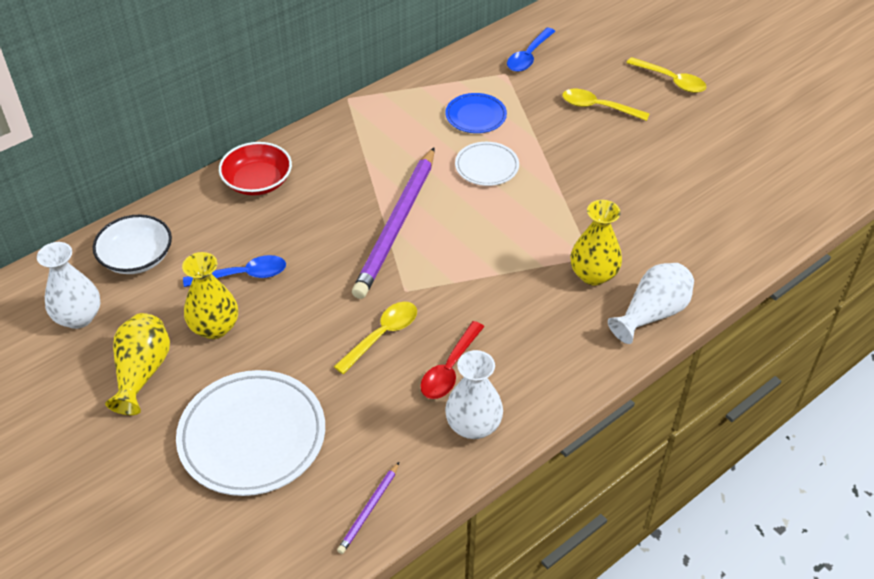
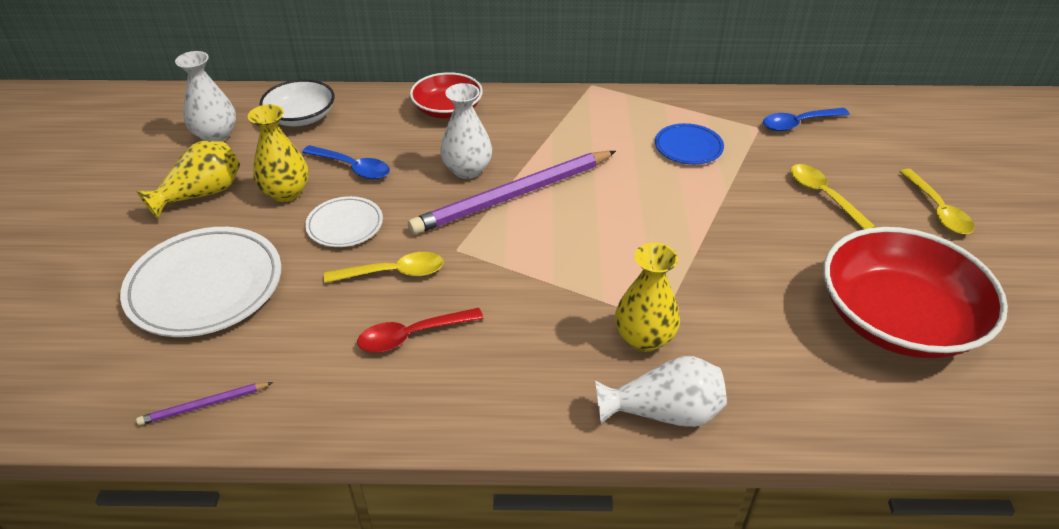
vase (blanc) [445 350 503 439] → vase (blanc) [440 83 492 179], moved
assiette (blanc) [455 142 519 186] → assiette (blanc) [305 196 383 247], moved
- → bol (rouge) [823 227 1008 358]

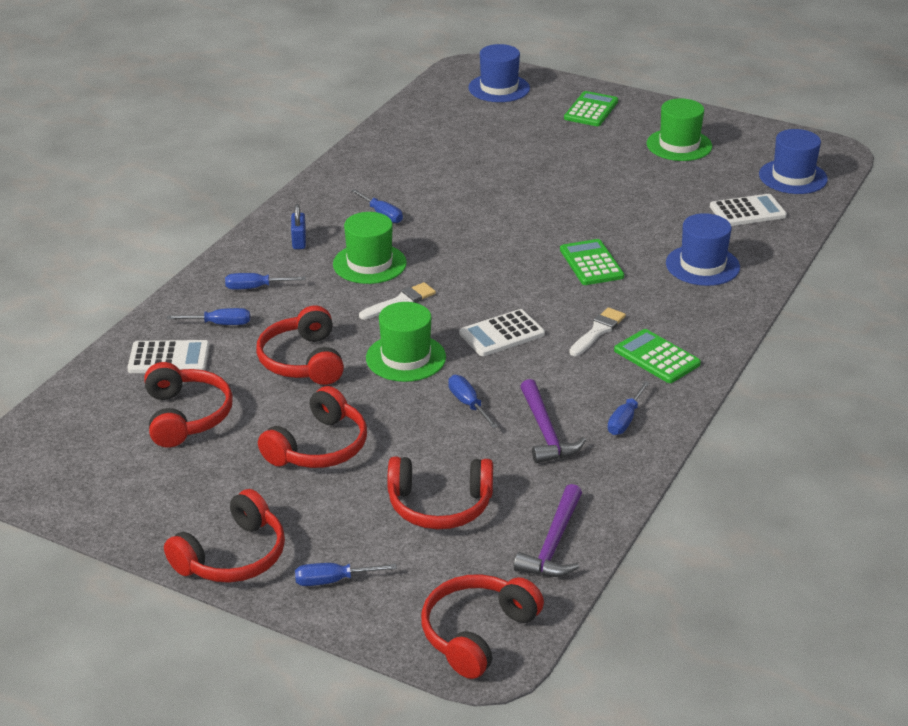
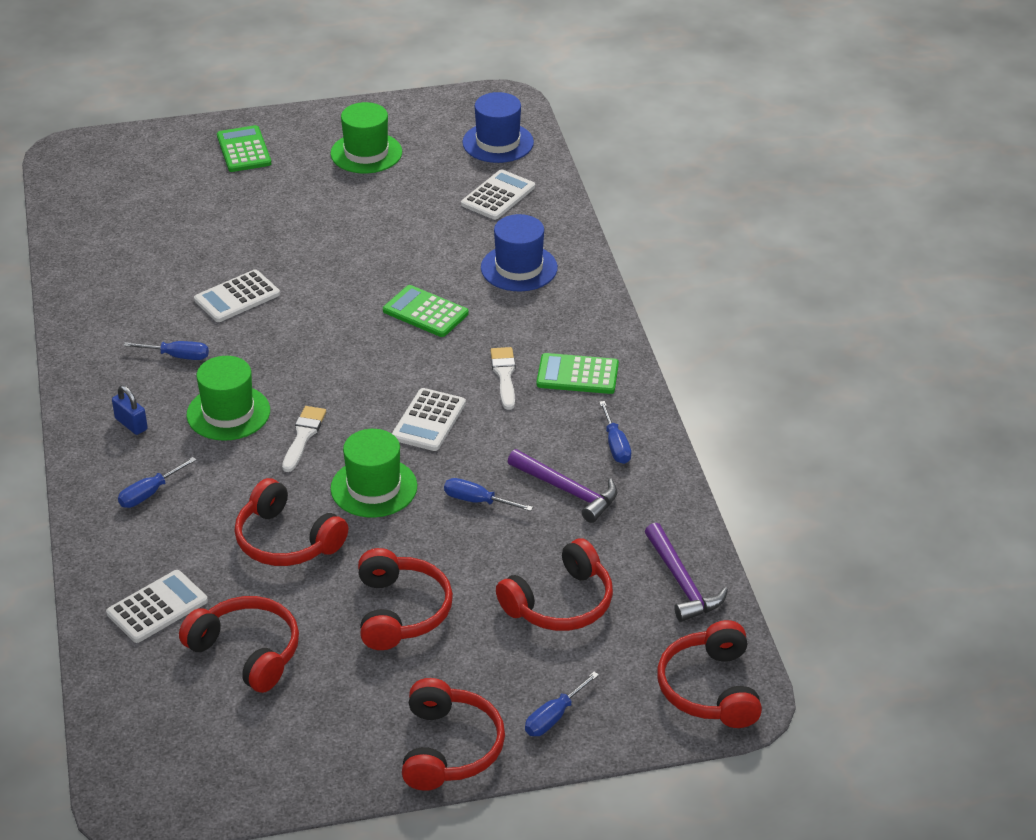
tournevis (bleu) [167 308 250 325] → -
chapeau (bleu) [468 44 530 102] → -
- → calculatrice (blanc) [194 270 280 322]

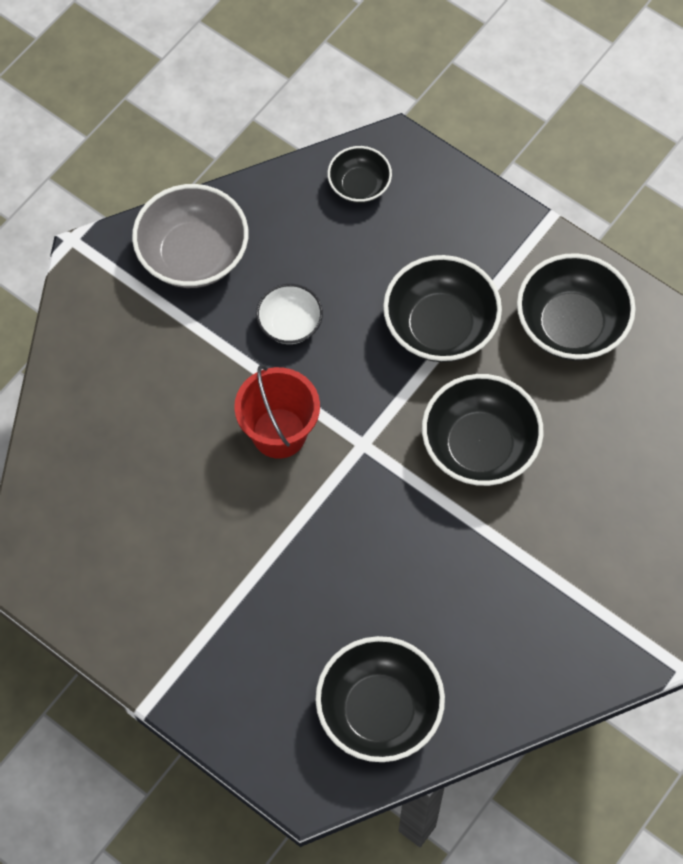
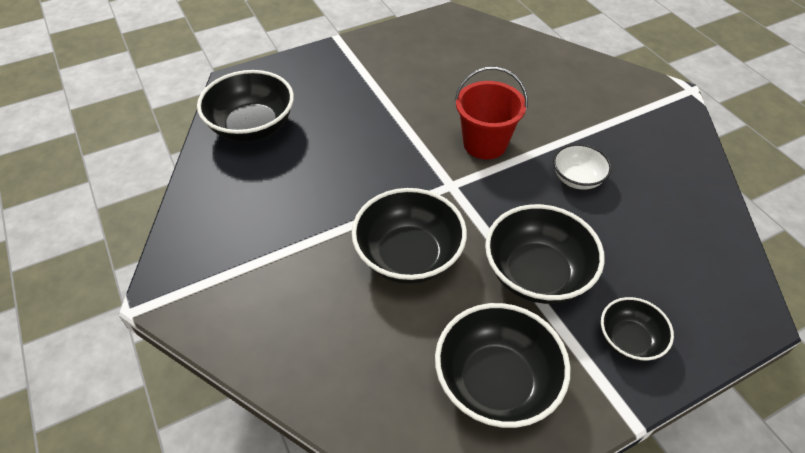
bol (gris) [132 184 248 288] → -
bol (noir) [327 146 392 203] → bol (noir) [601 297 674 361], moved

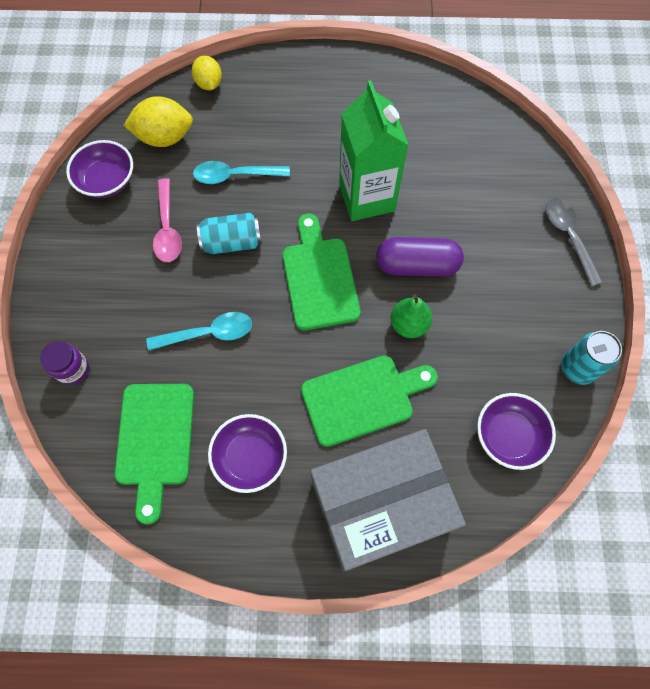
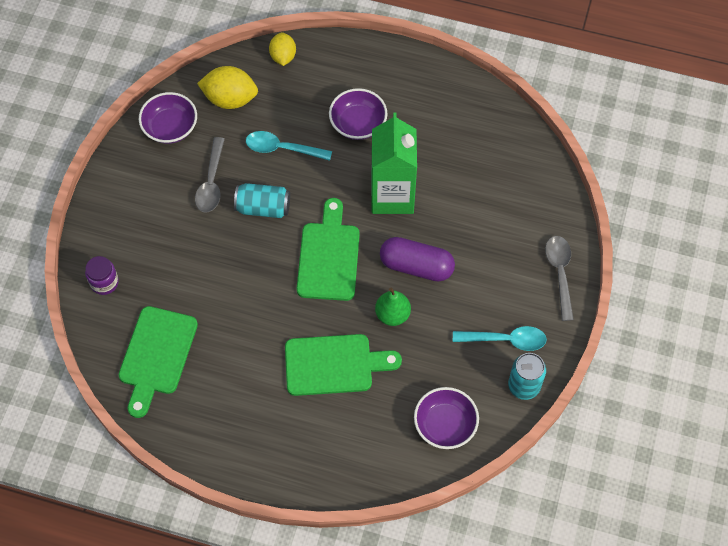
cuillère (turquoise) [146 312 252 351] → cuillère (turquoise) [453 326 547 351], moved
cuillère (rose) [153 178 182 262] → cuillère (gris) [195 137 225 213]
bol (violet) [208 414 287 493] → bol (violet) [329 88 387 140], moved
boîte (gris) [310 429 466 571] → -

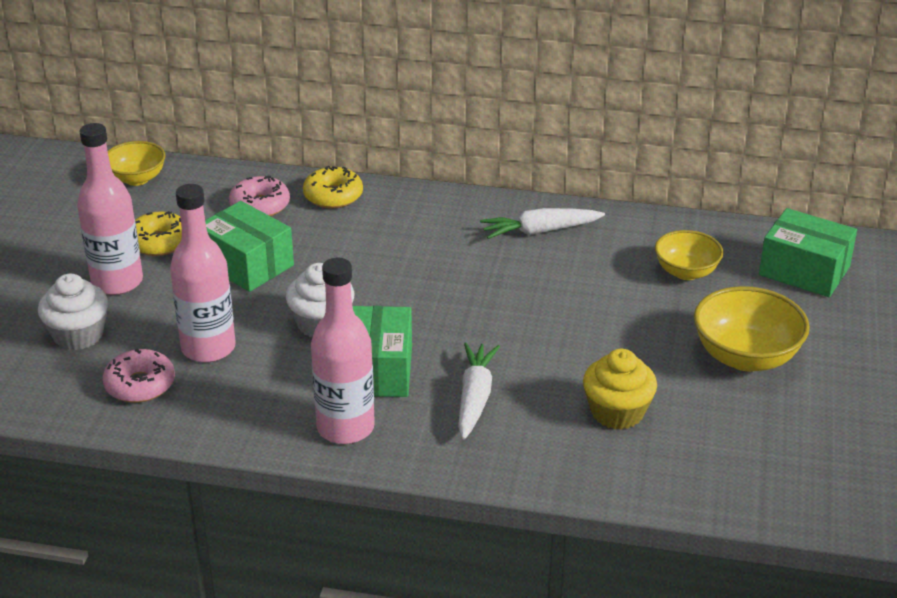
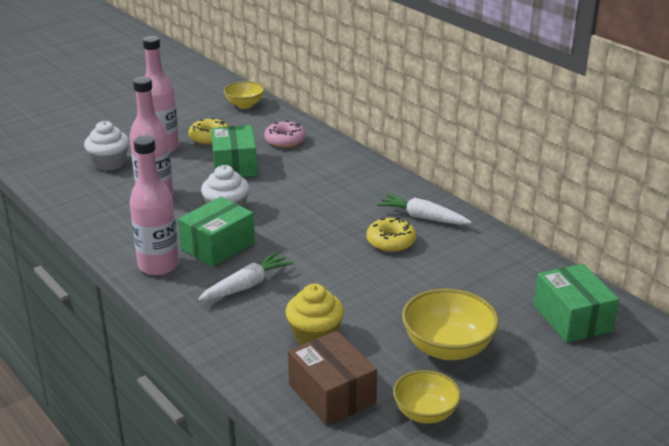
beignet (rose) [103 349 175 403] → -
beignet (jaune) [303 166 363 209] → beignet (jaune) [367 217 416 252], moved
bol (jaune) [655 230 723 280] → bol (jaune) [393 370 461 424], moved
- → boîte (marron) [288 331 377 426]

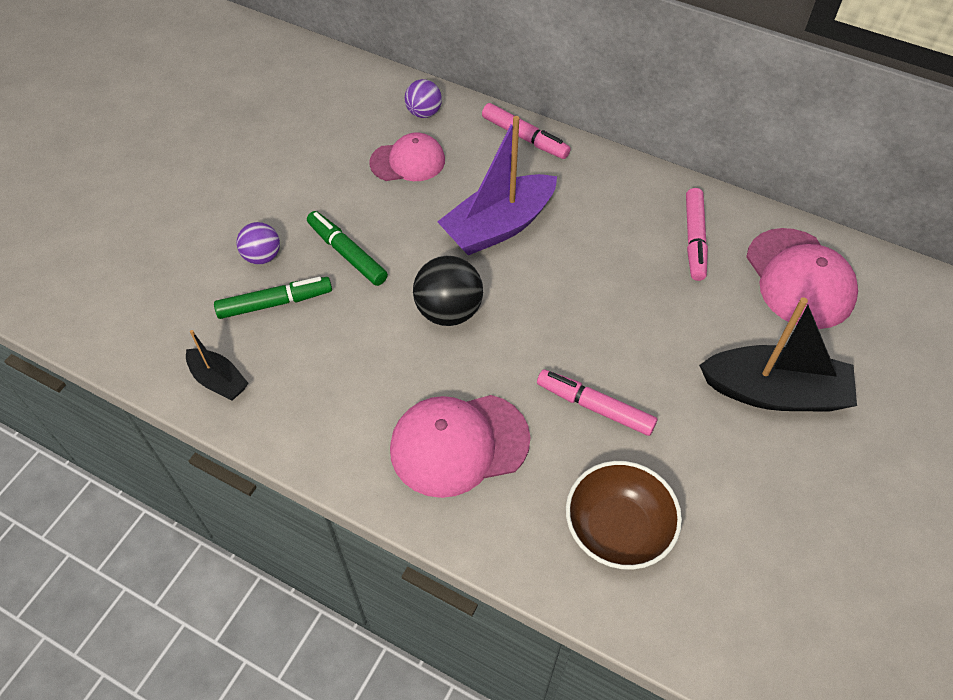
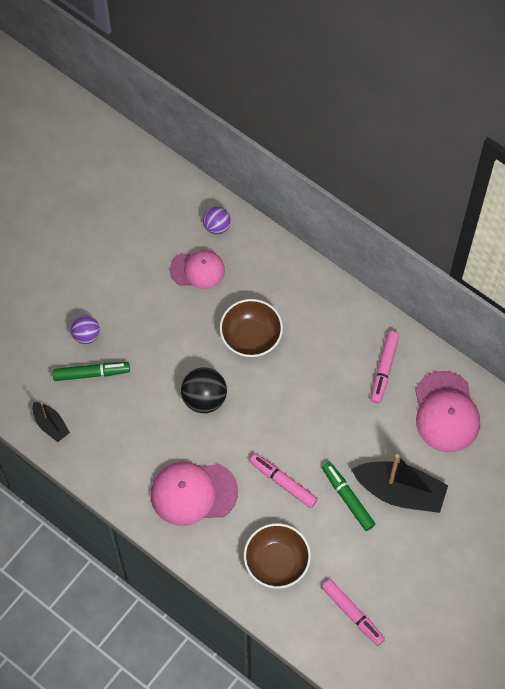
feutre (vert) [307 211 388 286] → feutre (vert) [322 462 375 531], moved
bateau (violet) [437 116 557 255] → bol (marron) [220 299 283 357]
feutre (rose) [482 103 571 159] → feutre (rose) [322 579 385 646], moved

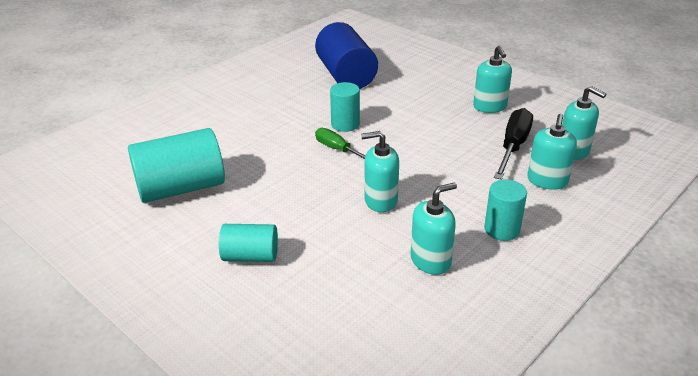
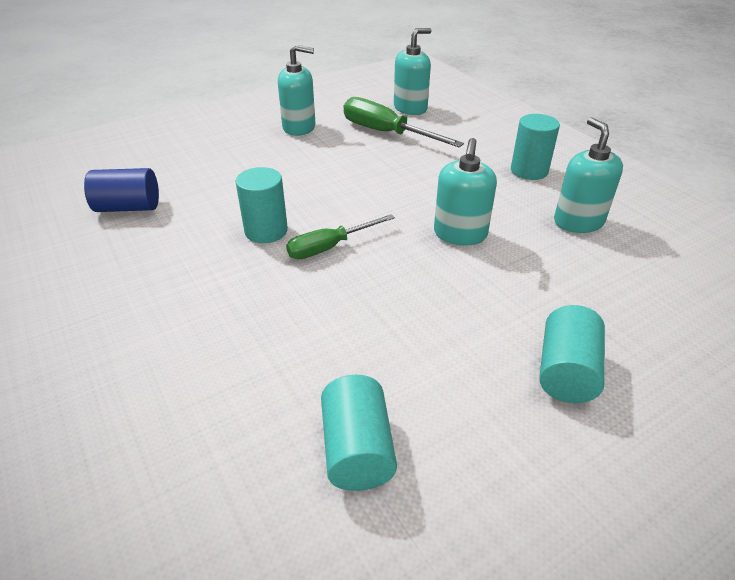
cylindre (turquoise) [128 128 225 203] → cylindre (turquoise) [321 375 397 491], x0.57
cylindre (bleu) [315 22 378 89] → cylindre (bleu) [84 168 159 212], x0.57
tournevis (noir) [494 108 533 180] → tournevis (vert) [343 97 464 147]
distributeur de savon (turquoise) [527 114 577 190] → -

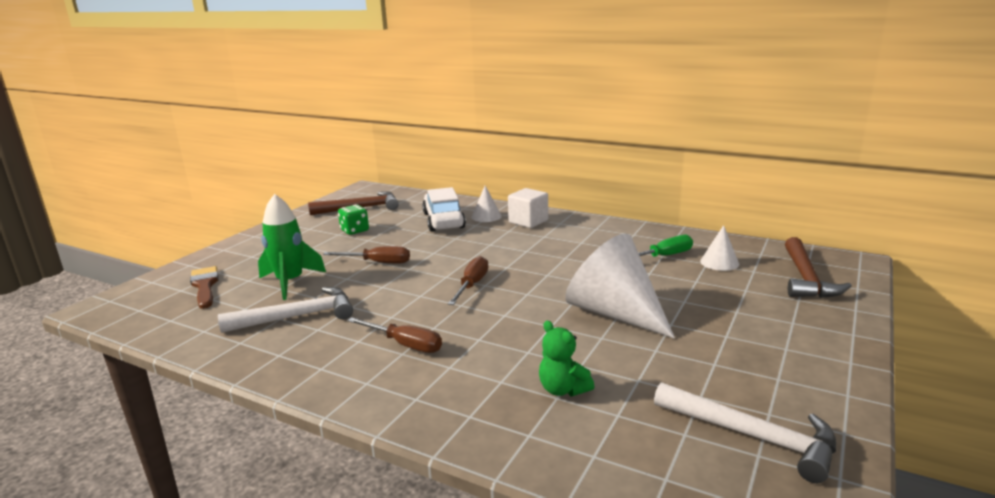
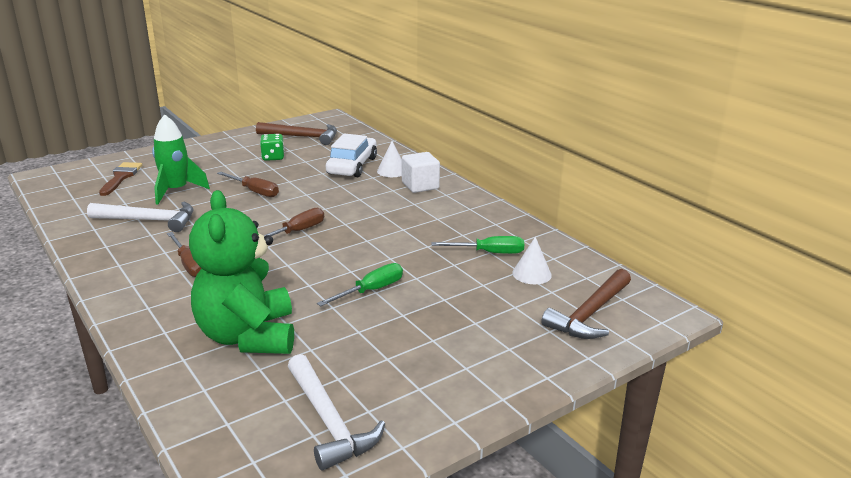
ours en peluche (vert) [539 321 595 396] → ours en peluche (vert) [189 190 294 354], x2.28
cône (blanc) [565 234 675 338] → tournevis (vert) [317 263 403 307]

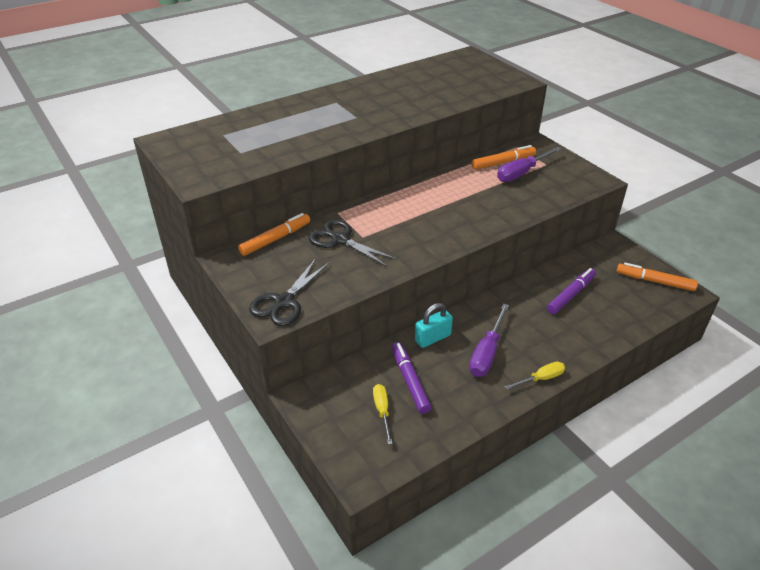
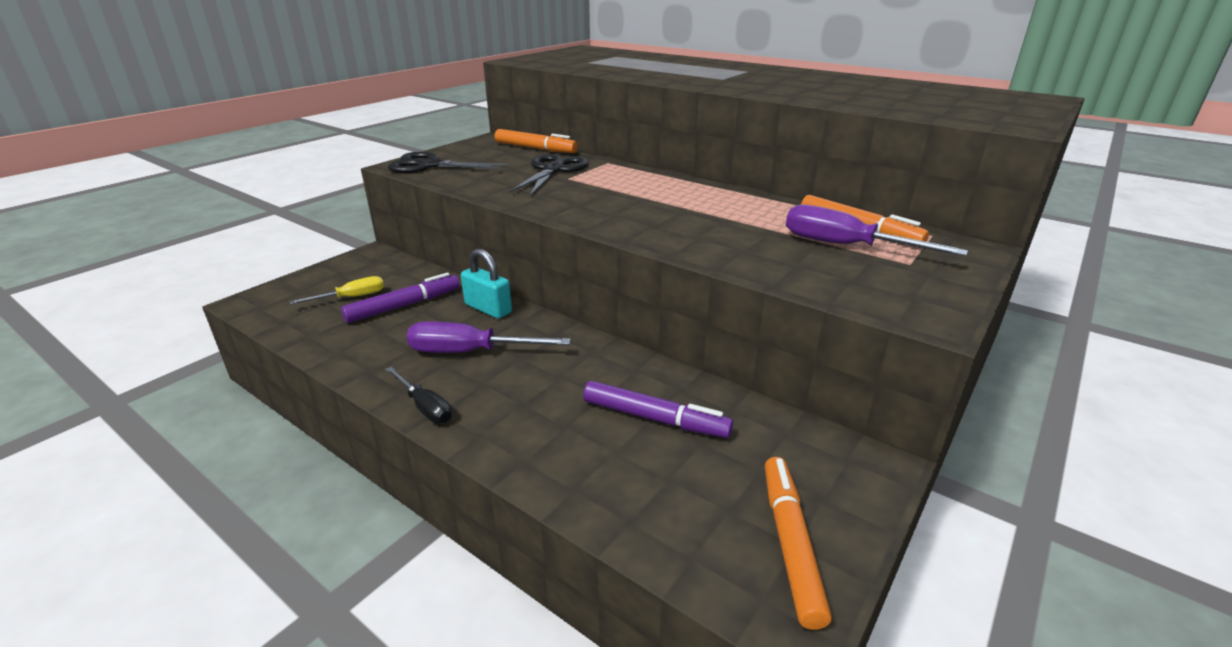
tournevis (jaune) [505 362 565 389] → tournevis (noir) [385 366 452 423]

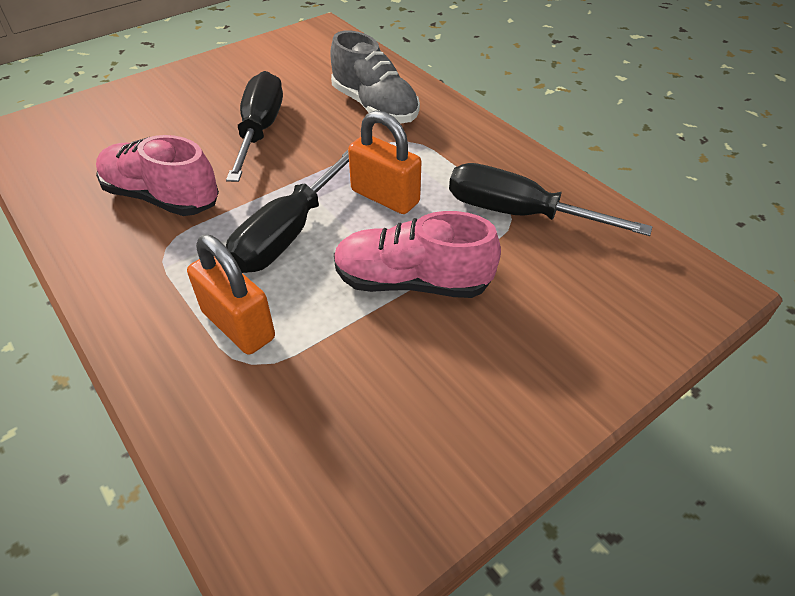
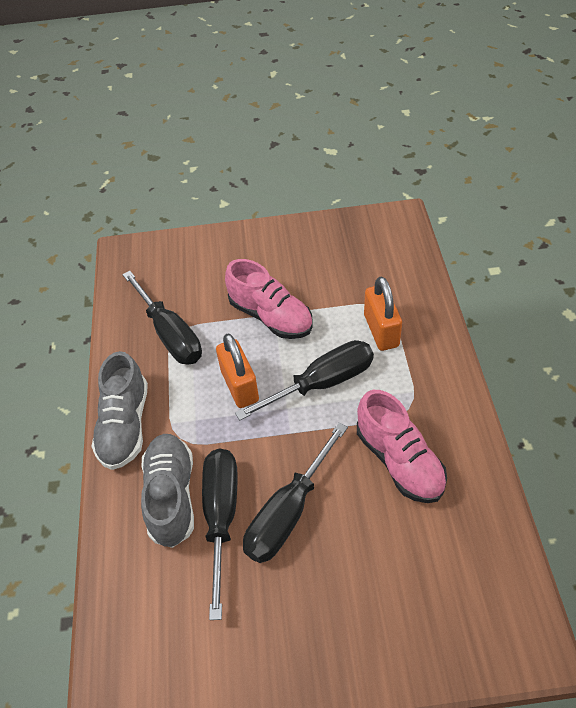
- → chaussure (gris) [91 351 148 470]
- → tournevis (noir) [202 448 238 620]

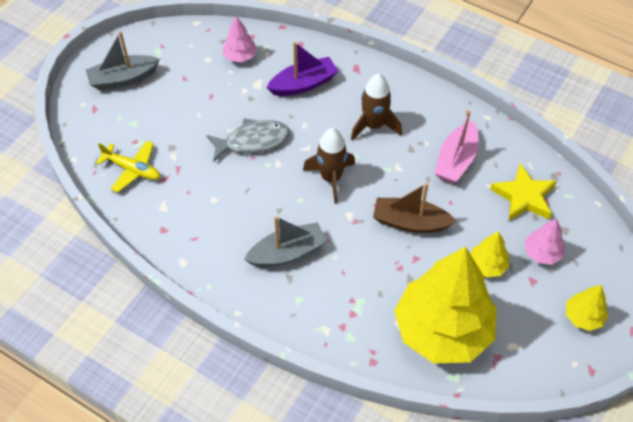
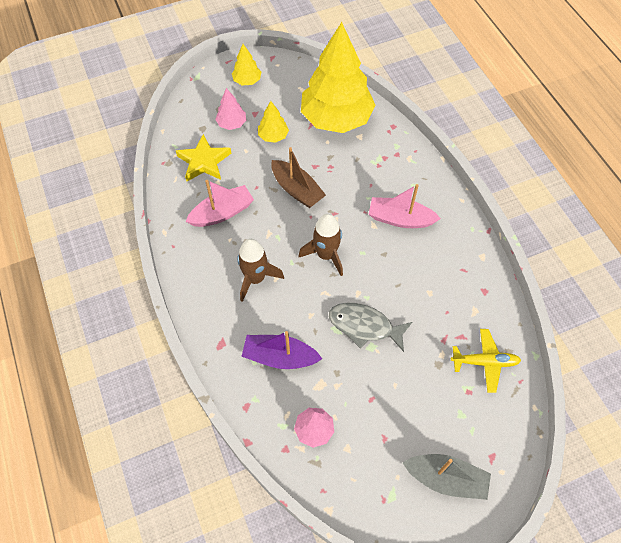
avion (jaune) [96 141 160 192] → avion (jaune) [451 329 521 393], 120 degrees clockwise
bateau (gris) [244 216 327 267] → bateau (rose) [369 184 441 228]

